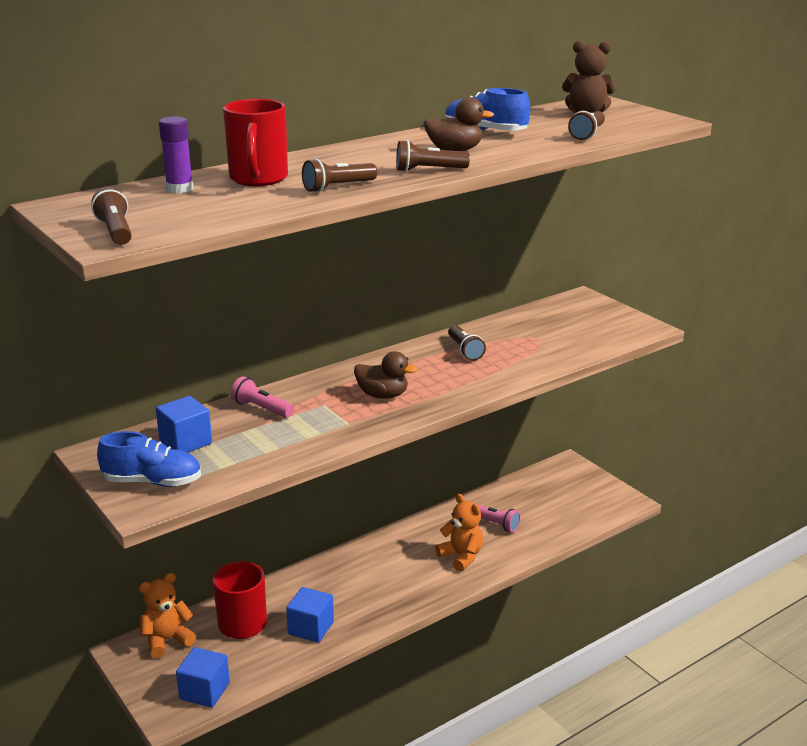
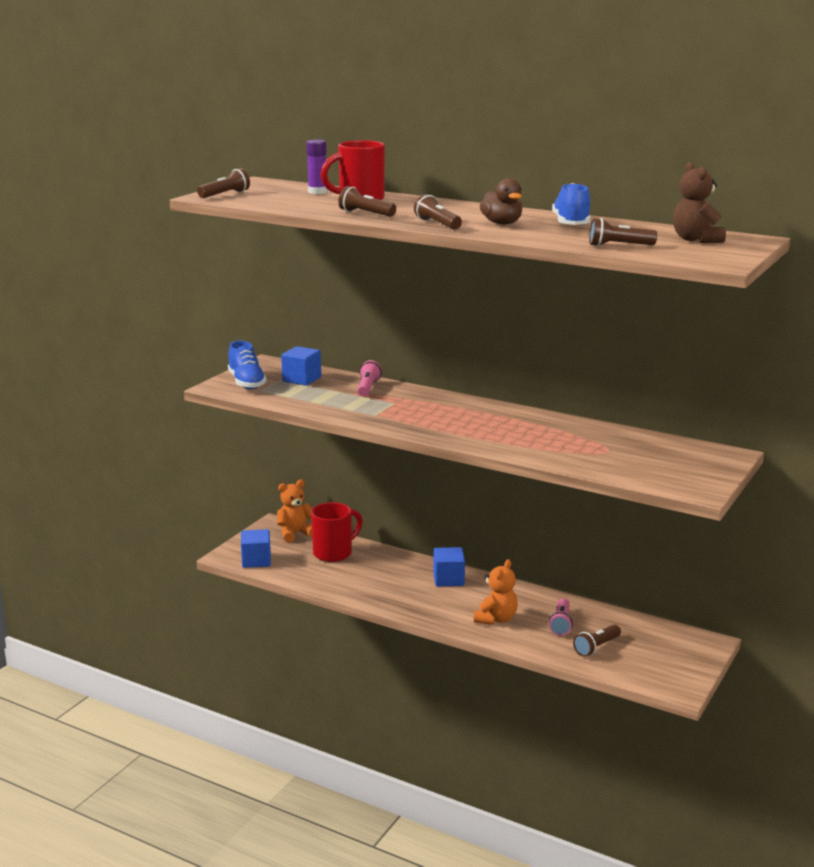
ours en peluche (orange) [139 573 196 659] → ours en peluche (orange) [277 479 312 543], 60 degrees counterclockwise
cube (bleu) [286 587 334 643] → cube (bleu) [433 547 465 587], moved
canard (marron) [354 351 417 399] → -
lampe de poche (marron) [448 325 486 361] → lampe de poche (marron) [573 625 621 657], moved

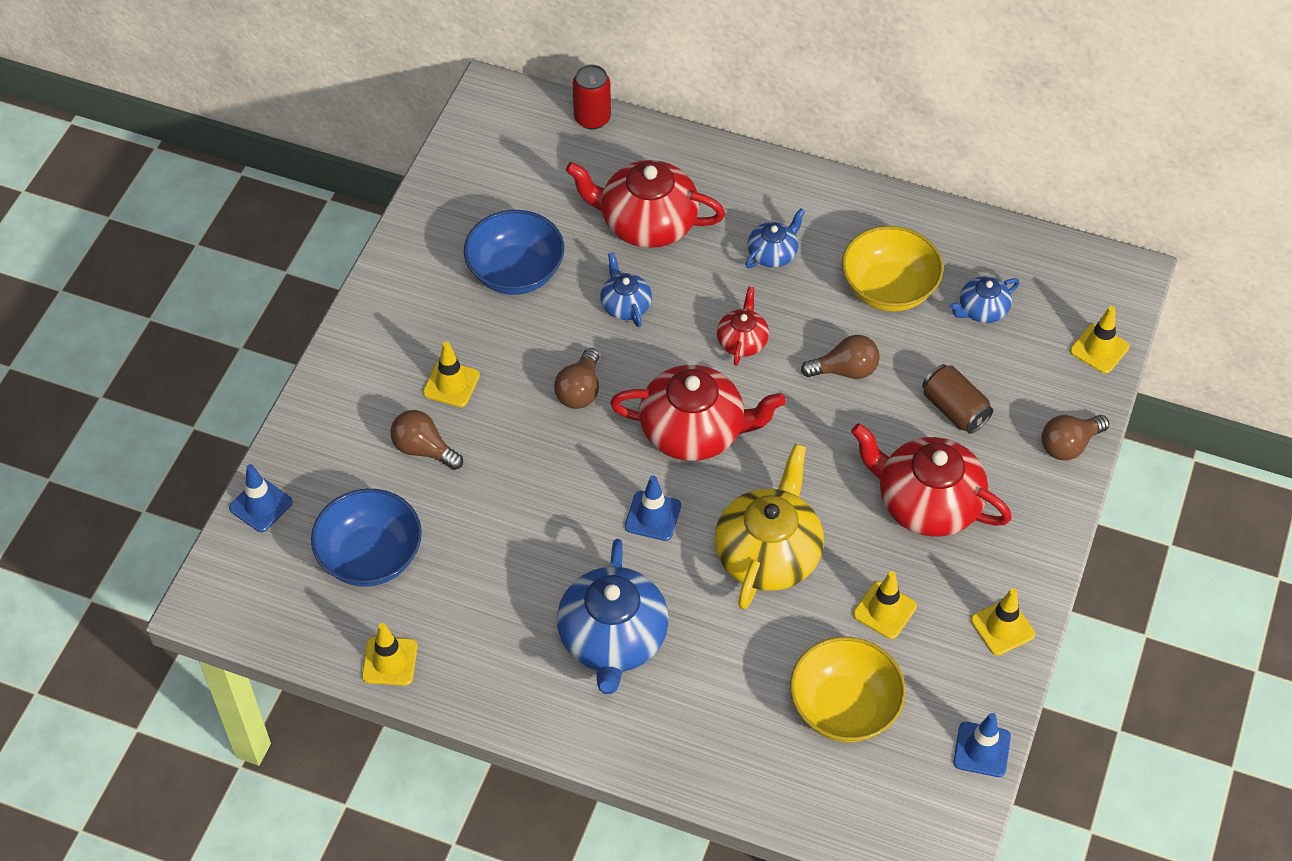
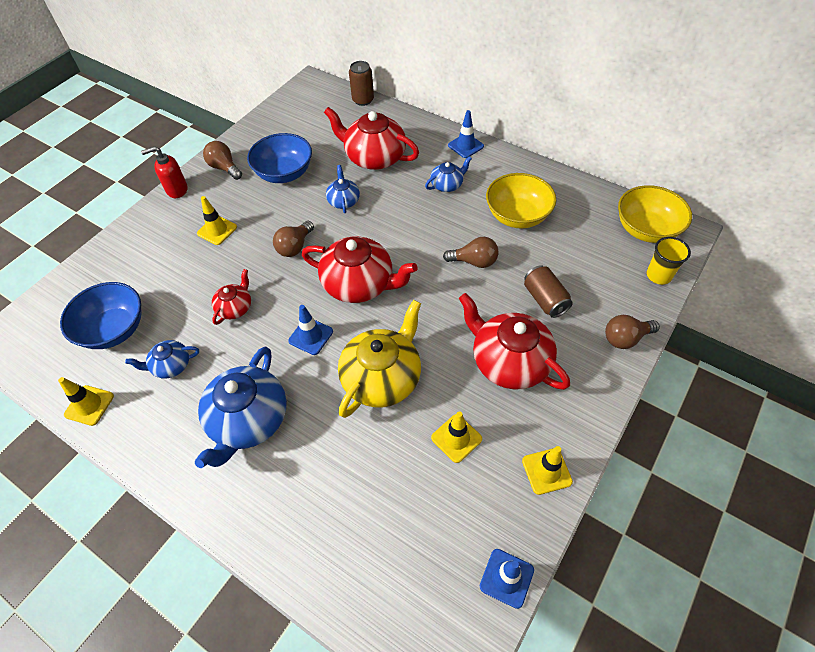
cône de chantier (bleu) [229 464 293 532] → cône de chantier (bleu) [448 110 484 158], moved
ampoule (marron) [390 410 463 470] → ampoule (marron) [203 141 242 180], moved
canette (rouge) [573 65 611 129] → canette (marron) [349 61 374 106]
théière (rouge) [717 287 769 366] → théière (rouge) [212 269 251 325], moved
bol (jaune) [790 637 906 742] → bol (jaune) [618 185 692 243], moved
théière (bleu) [949 276 1020 323] → théière (bleu) [125 340 199 379], moved
cône de chantier (jaune) [1070 306 1129 374] → gobelet (jaune) [647 237 691 285]
- → distributeur de savon (rouge) [141 146 187 198]

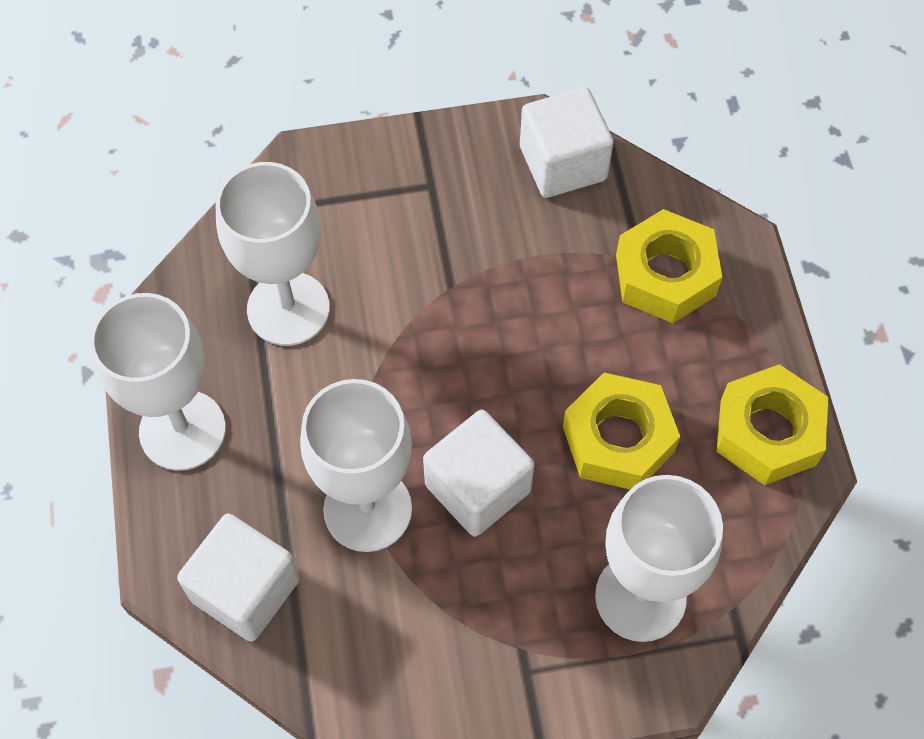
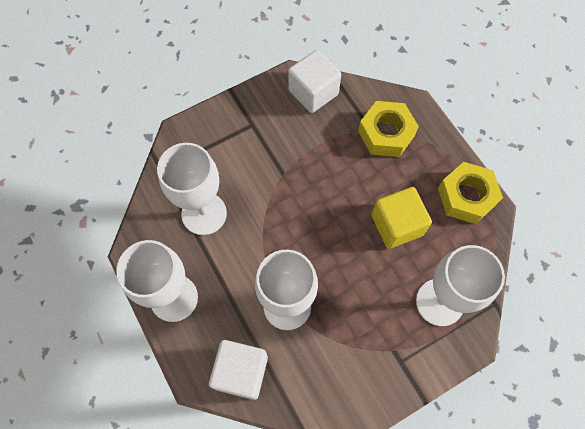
cube (blanc) [423 410 535 537] → -
écrou (jaune) [563 373 680 489] → cube (jaune) [371 187 432 249]

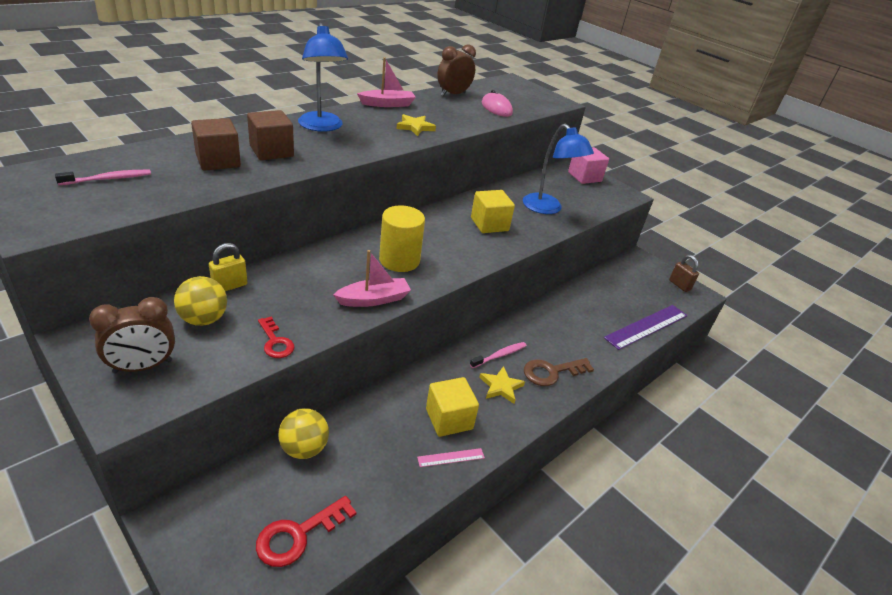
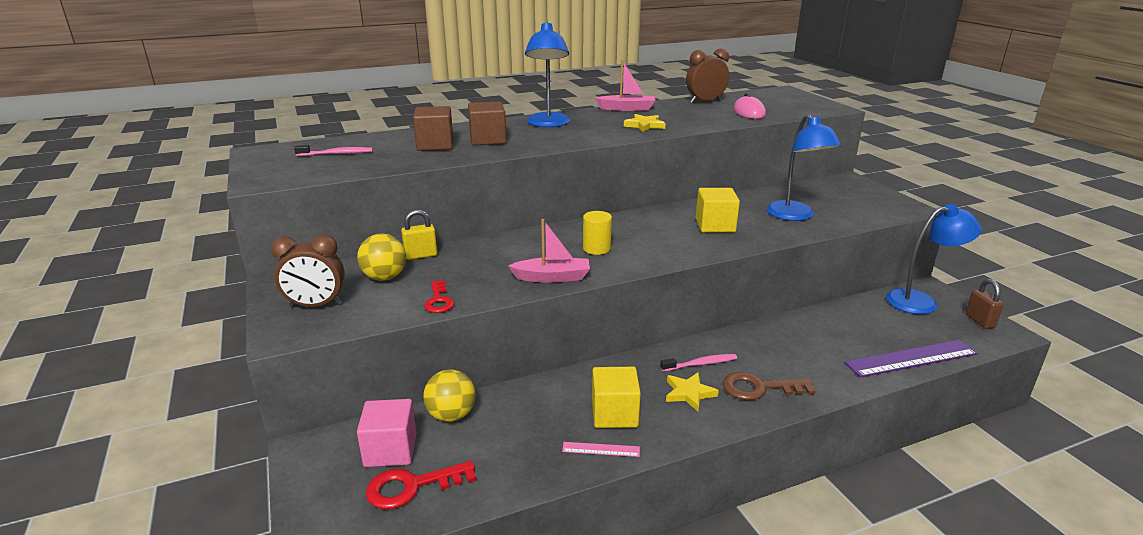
cylindre (jaune) [379 205 425 272] → cylindre (jaune) [583 211 612 255], x0.64
cube (rose) [568 147 609 184] → cube (rose) [357 399 416 467], moved
- → lampe (bleu) [886 204 982 314]

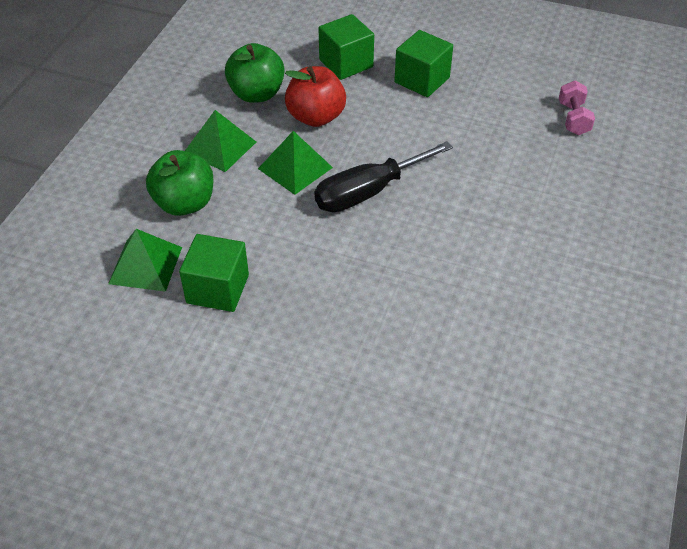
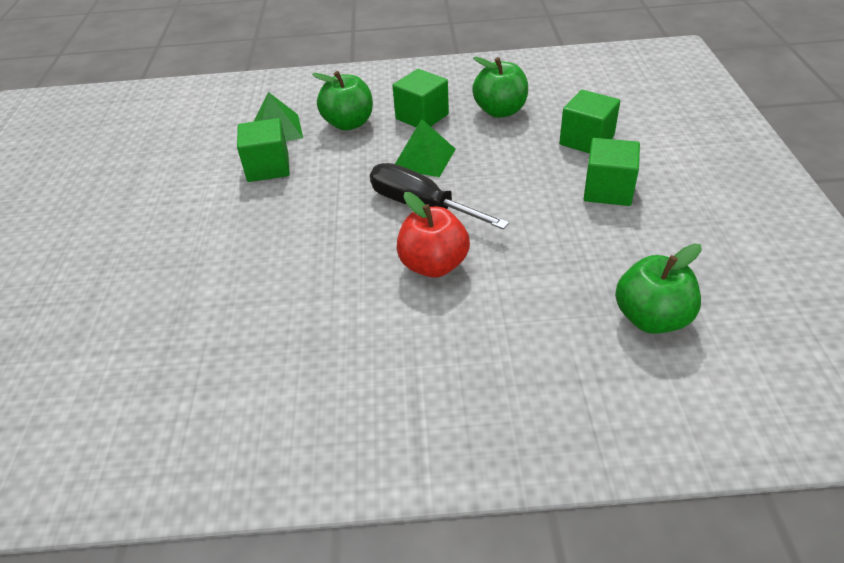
pyramide (vert) [185 110 256 172] → cube (vert) [392 69 449 127]
pomme (rouge) [285 66 346 127] → pomme (rouge) [397 192 470 278], moved
haltère (rose) [559 81 595 135] → pomme (vert) [615 244 702 334]

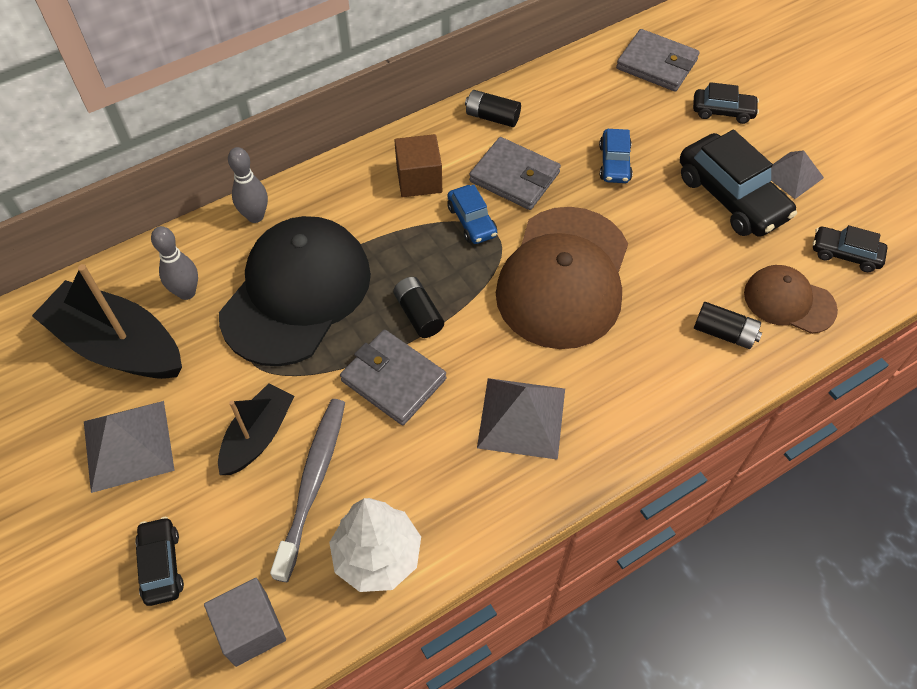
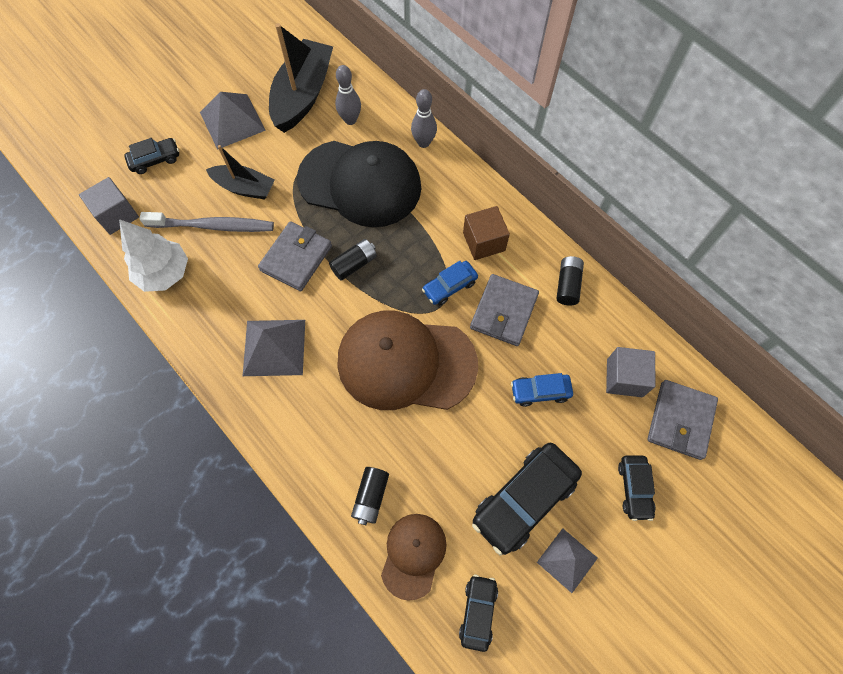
- → cube (gris) [606 347 656 397]

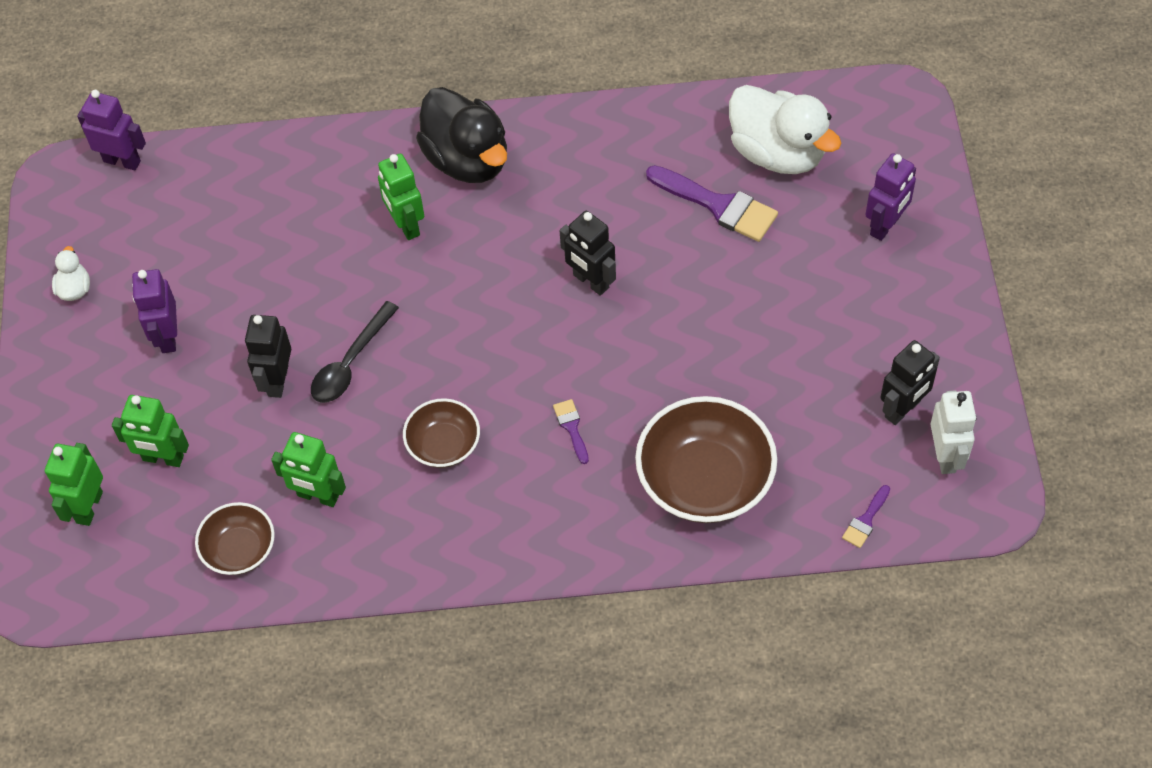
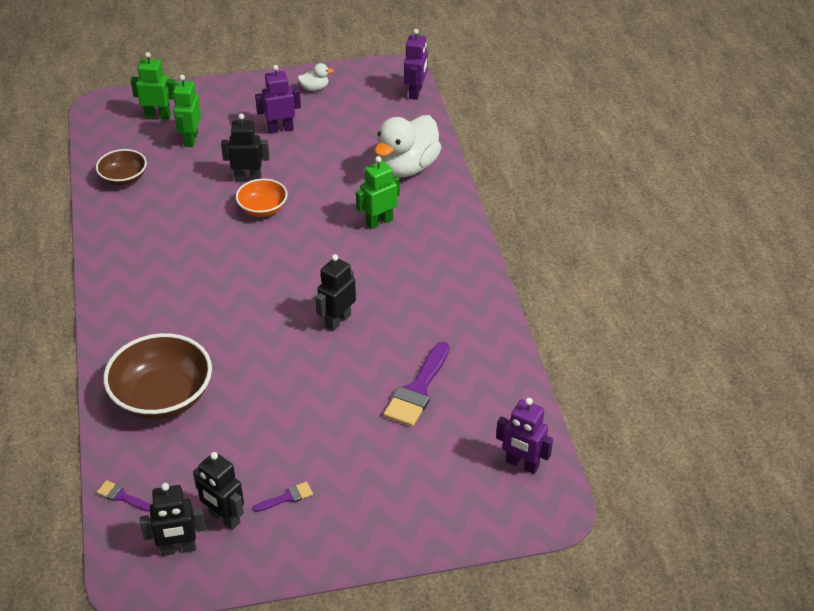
robot (vert) [271 432 346 507] → -
cuillère (noir) [311 301 399 403] → bol (orange) [236 179 288 217]
bol (marron) [403 398 480 468] → -
canard (noir) [416 87 507 183] → -
pinceau (violet) [553 399 589 464] → pinceau (violet) [253 482 313 512], moved
canard (blanc) [729 85 841 174] → canard (blanc) [375 115 441 177], moved
robot (violet) [865 153 916 241] → robot (violet) [496 398 553 474], moved
robot (blanc) [930 390 976 474] → robot (noir) [140 483 206 556]

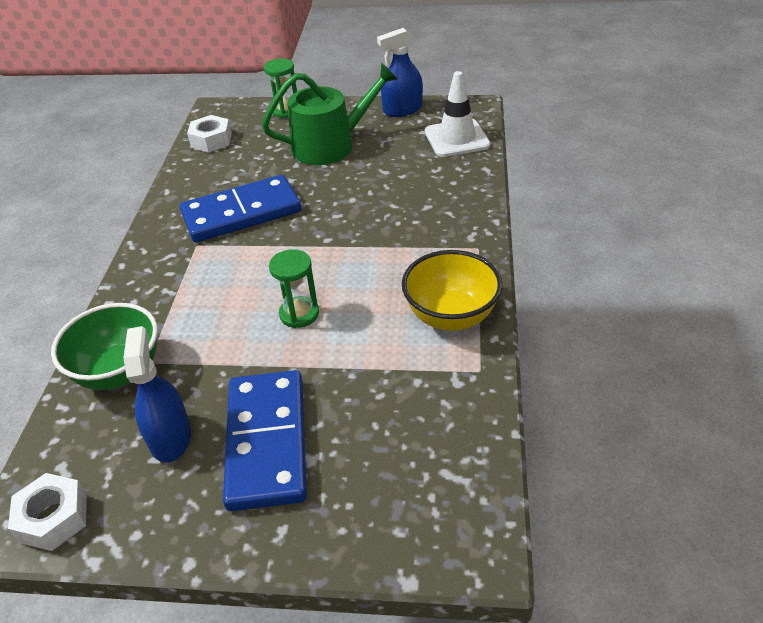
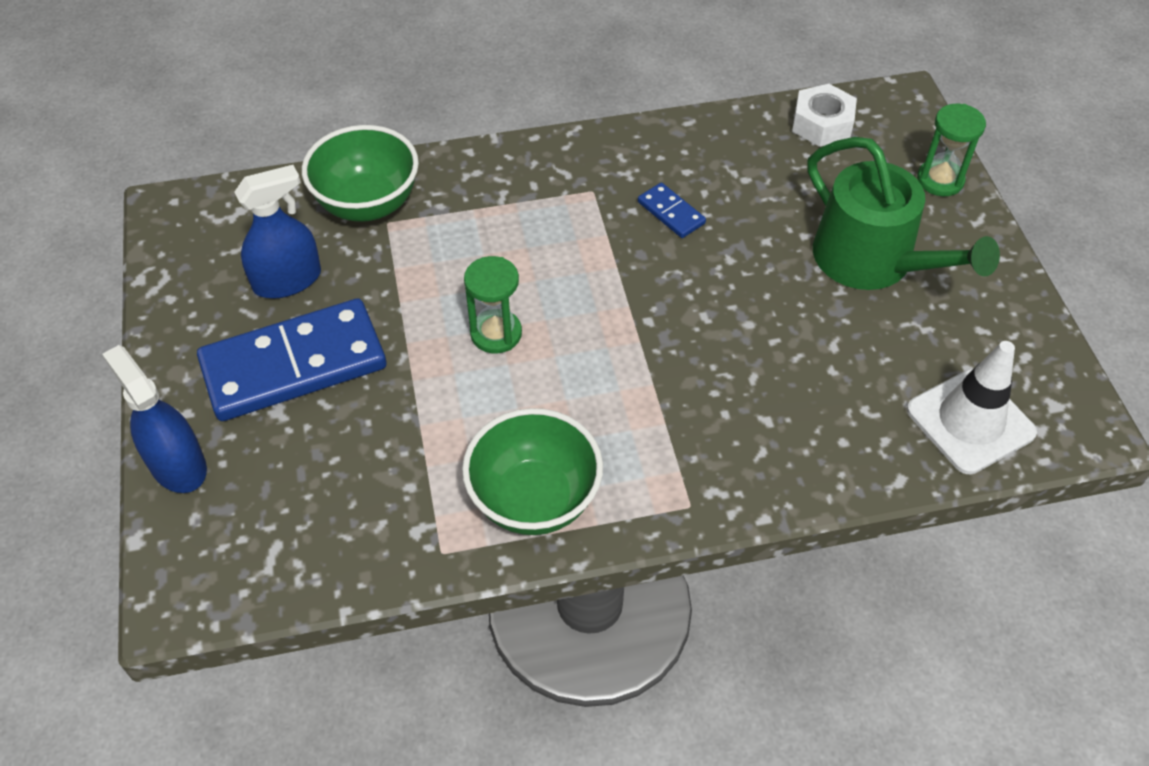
écrou (blanc) [8 473 87 551] → -
domino (bleu) [180 175 301 242] → domino (bleu) [638 183 706 238], x0.43
vaporisateur (bleu) [377 28 423 117] → vaporisateur (bleu) [102 345 207 493], moved
bol (jaune) [402 250 502 331] → bol (vert) [462 408 603 535]

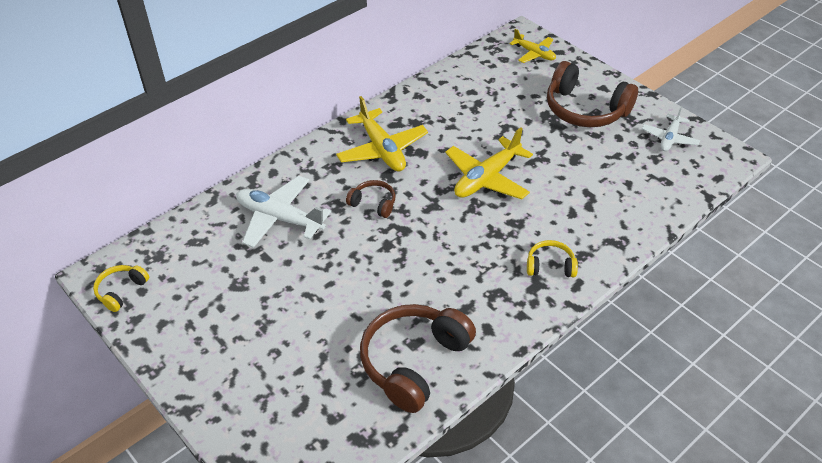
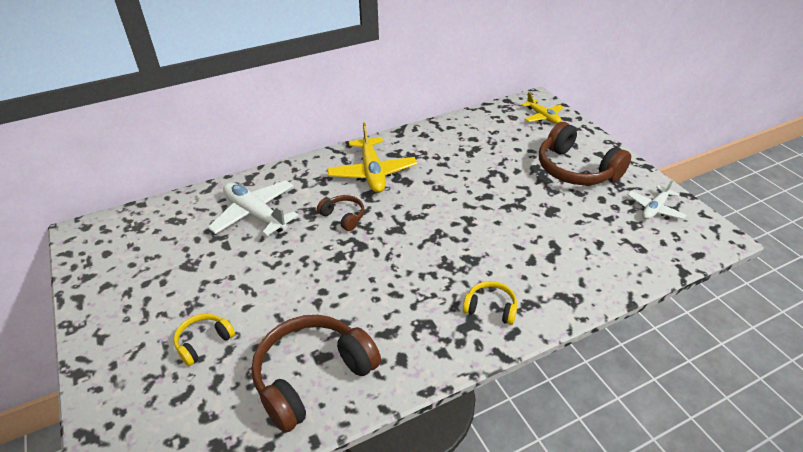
casque audio (jaune) [93 265 149 312] → casque audio (jaune) [174 314 235 366], moved
avion (jaune) [445 127 533 199] → -

